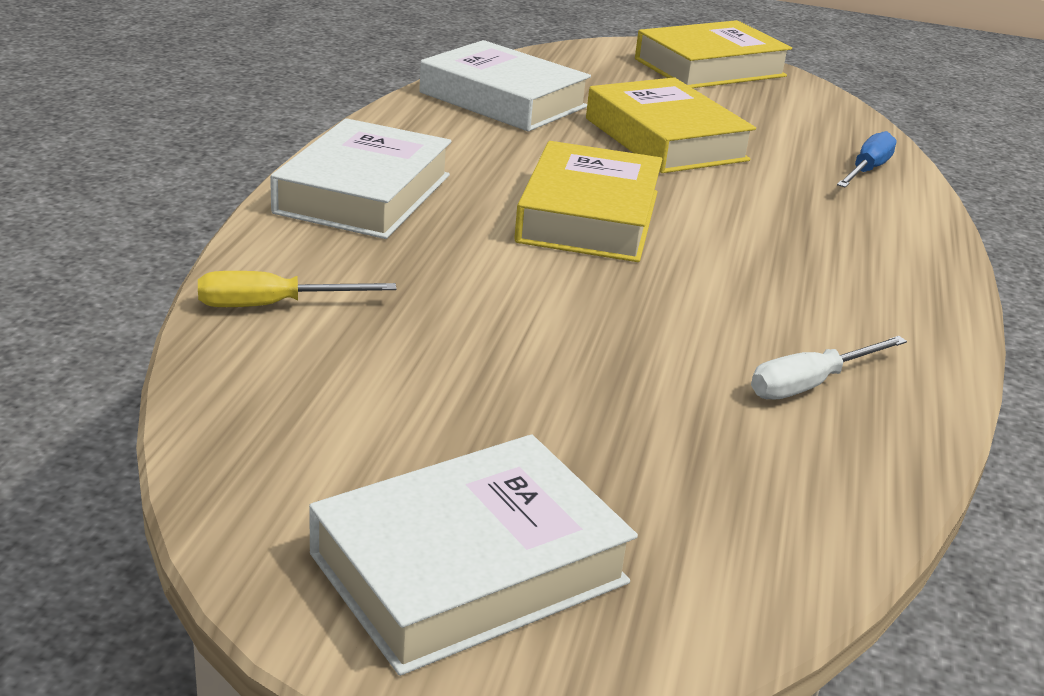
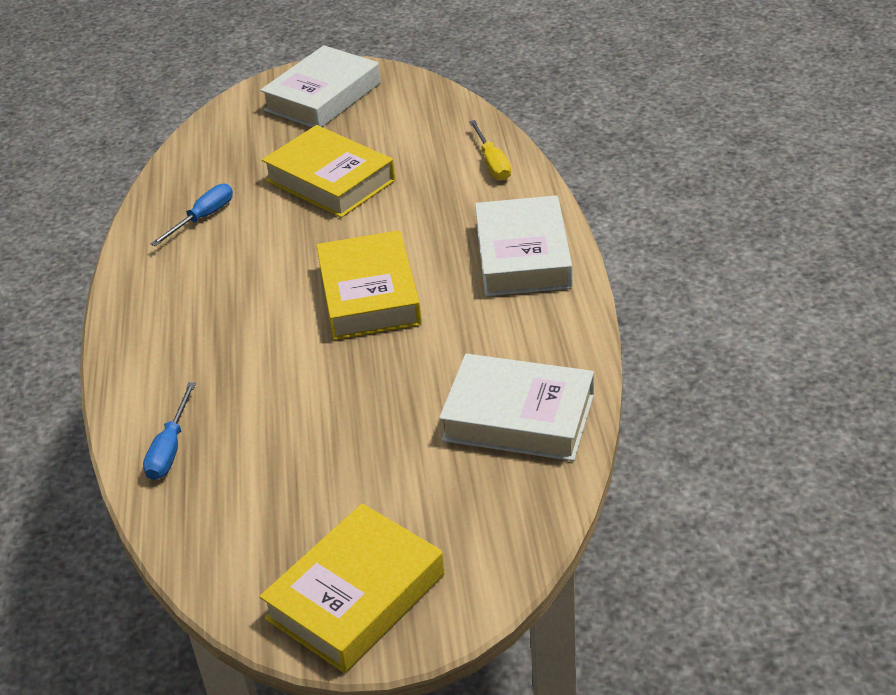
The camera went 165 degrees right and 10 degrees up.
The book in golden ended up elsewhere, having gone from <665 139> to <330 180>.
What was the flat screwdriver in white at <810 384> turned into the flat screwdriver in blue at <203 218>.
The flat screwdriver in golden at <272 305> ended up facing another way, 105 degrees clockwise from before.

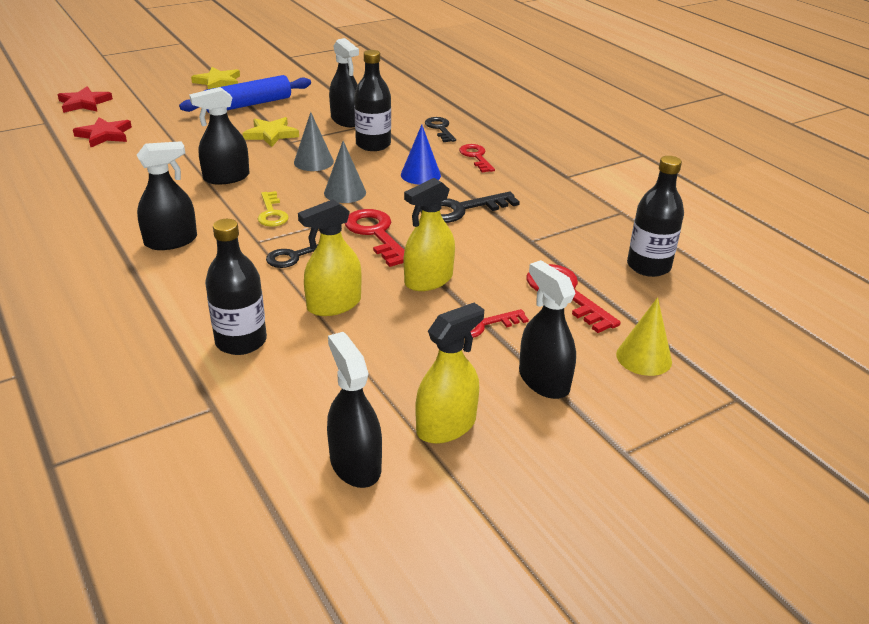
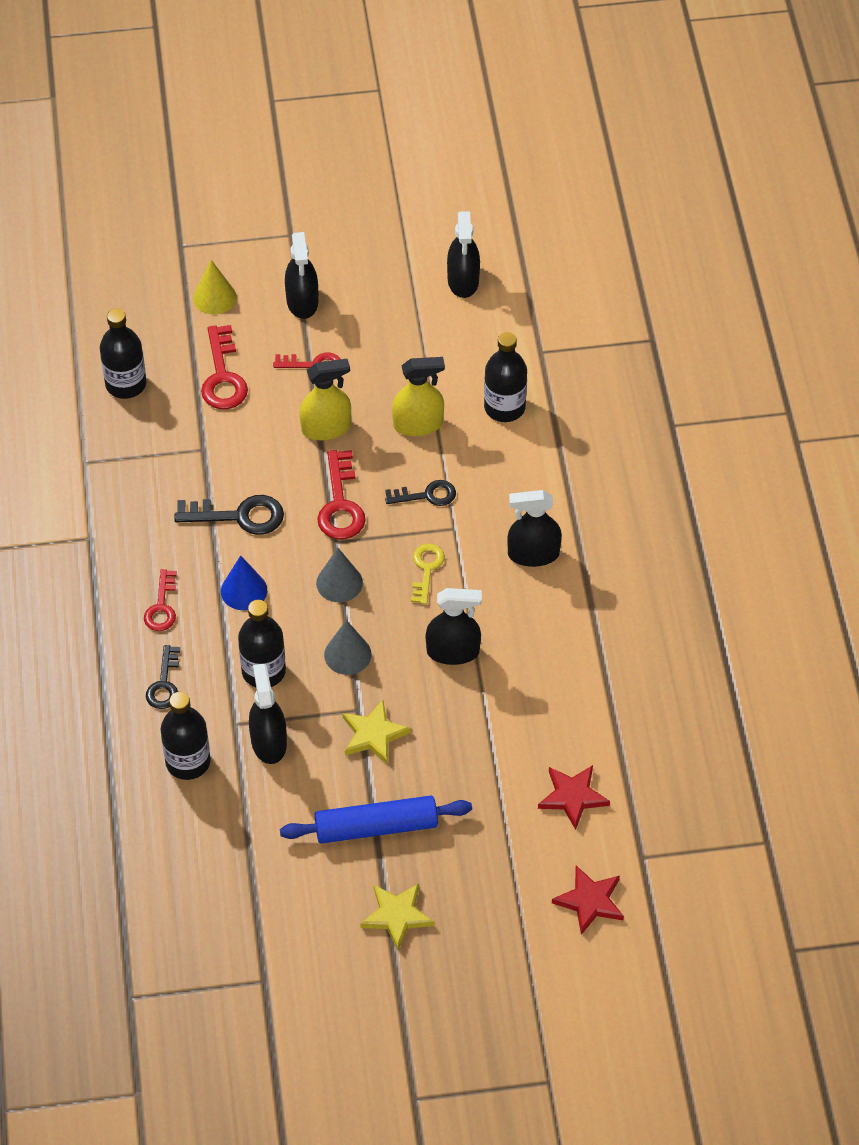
The camera went 155 degrees left and 20 degrees up.
The second view lost the spray bottle in golden at <446 426>.
The second view gained the drink bottle in ebony at <188 762>.

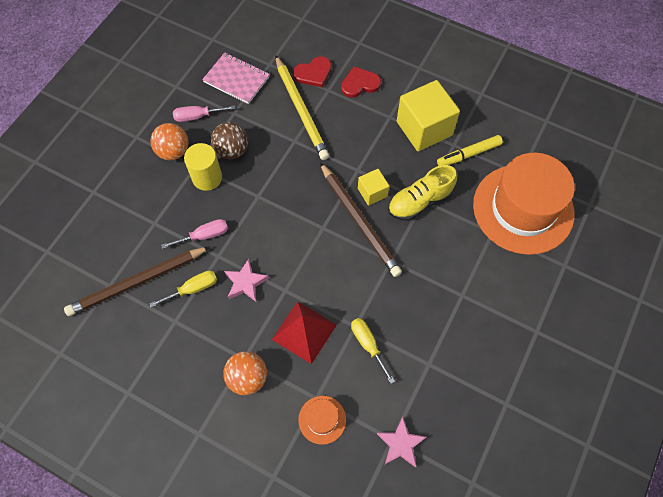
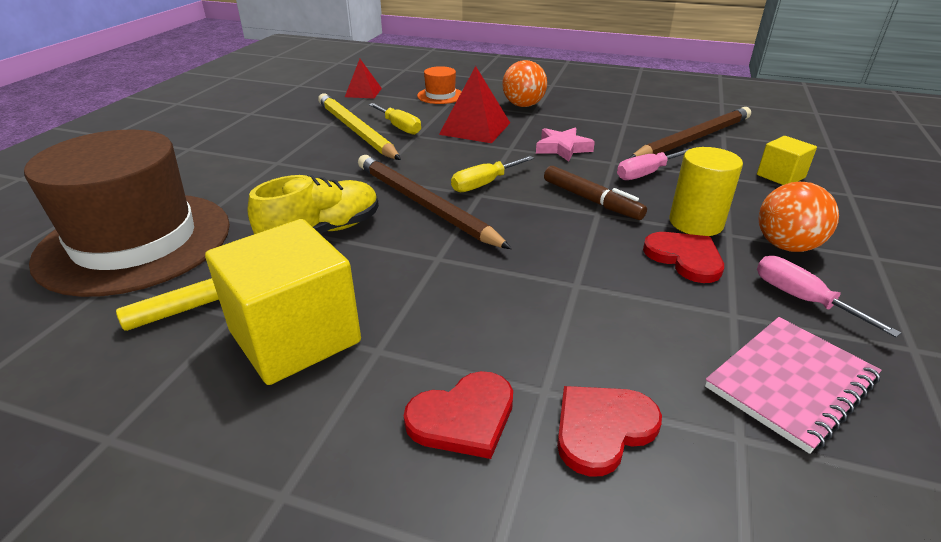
The camera went 170 degrees right and 30 degrees down.
The second view gained the marker in russet at <591 200>.
The flat screwdriver in golden ended up elsewhere, having gone from <193 289> to <484 184>.
The wooden pencil in golden ended up elsewhere, having gone from <301 109> to <355 130>.
The solid cube in golden ended up elsewhere, having gone from <372 192> to <780 176>.
Where the play ball in russet stood at <232 150>, the heart shape in red came to stand at <685 258>.
Where the star shape in pink stood at <400 444>, the pyramid shape in red came to stand at <363 92>.
What was the hat in bright orange at <523 209> turned into the hat in russet at <135 241>.
The flat screwdriver in pink at <197 116> ended up facing another way, 105 degrees counterclockwise from before.
The exercise book in pink at <236 79> ended up facing another way, 60 degrees counterclockwise from before.

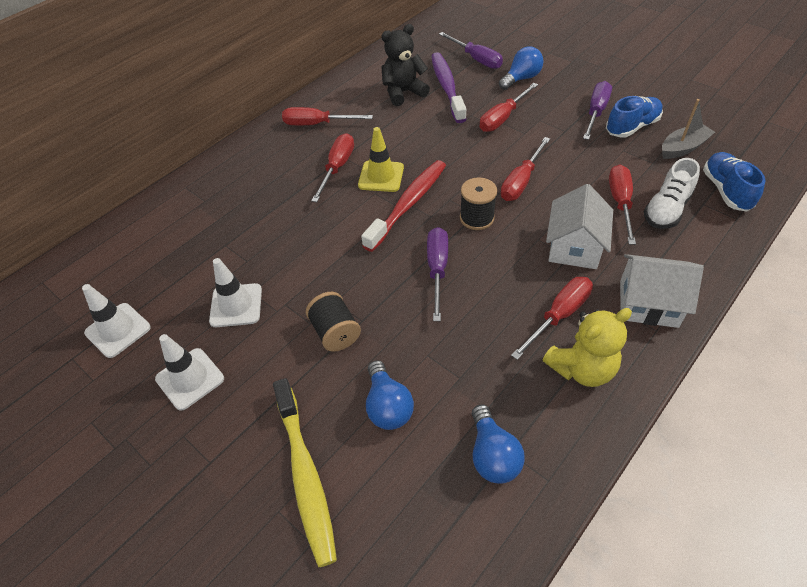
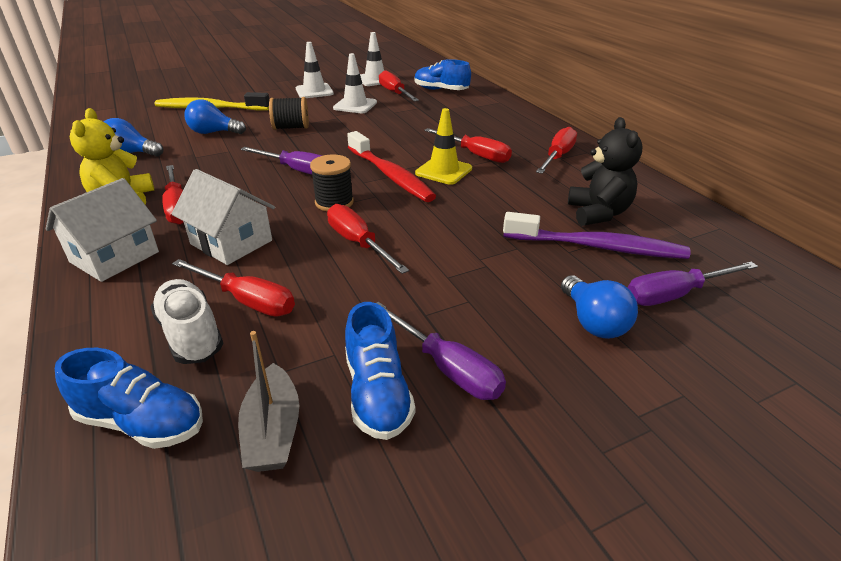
The camera went 110 degrees right and 15 degrees down.
The second view gained the lace-up shoe in blue at <441 90>.
The flat screwdriver in red ended up elsewhere, having gone from <502 118> to <395 93>.

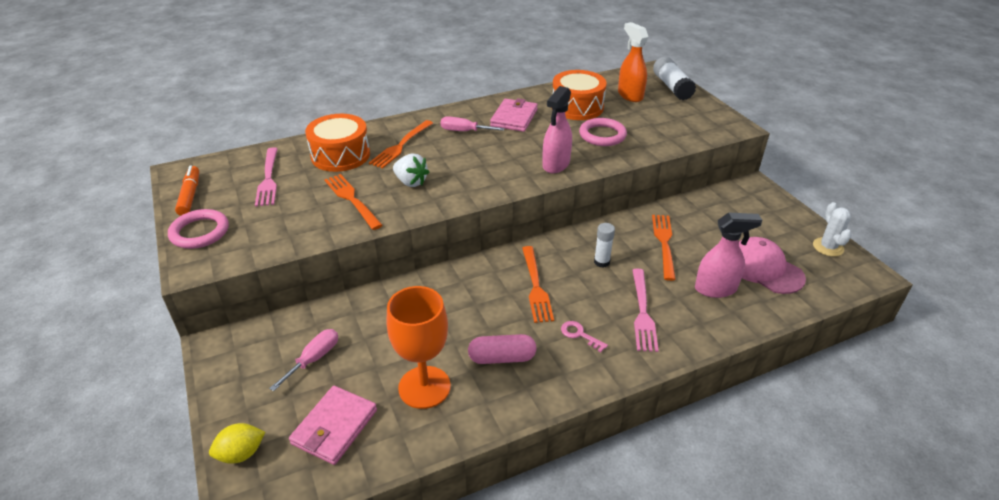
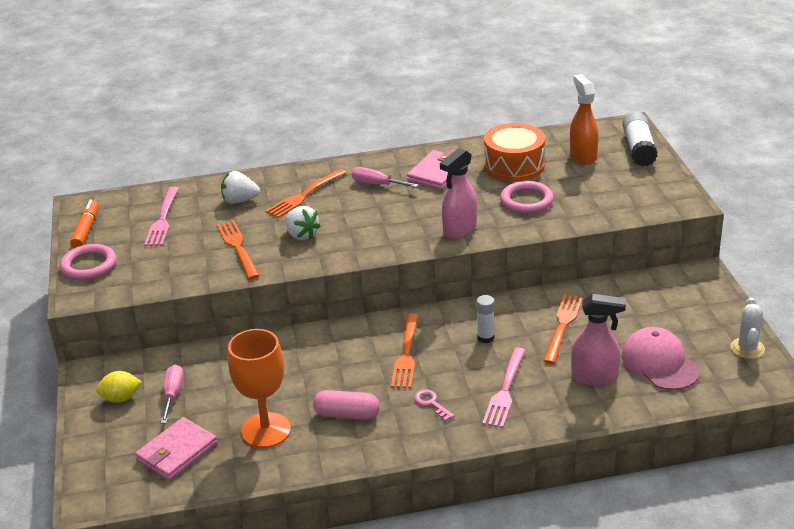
The camera went 15 degrees right and 5 degrees down.
The citrus fruit in golden ended up elsewhere, having gone from <241 454> to <121 398>.
Where the snare drum in bright orange stood at <340 155>, the strawberry in white came to stand at <240 200>.
The flat screwdriver in pink at <314 359> ended up facing another way, 45 degrees counterclockwise from before.

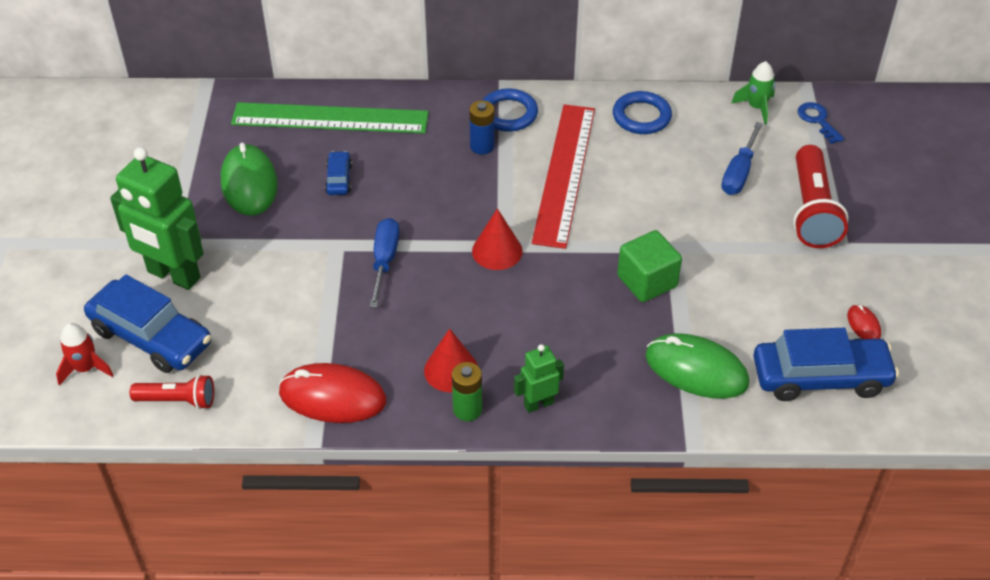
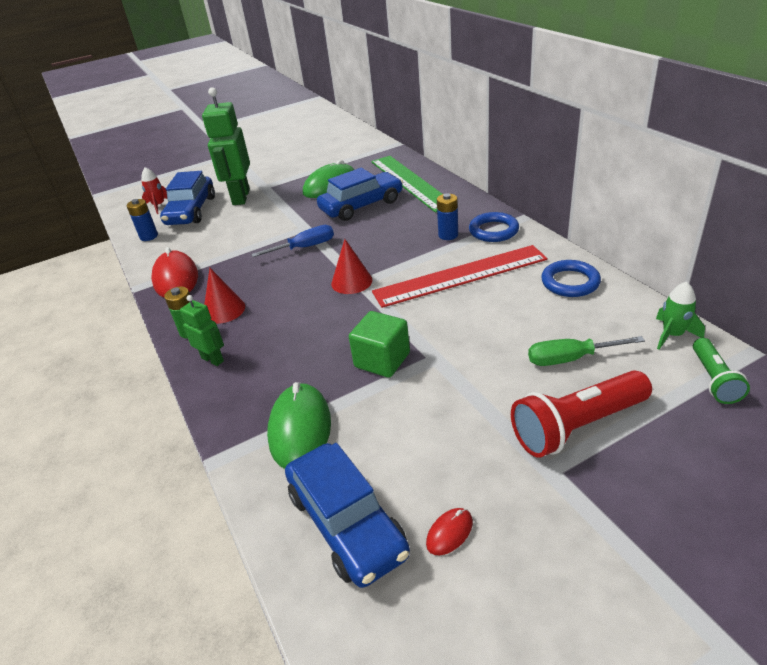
The camera went 65 degrees right and 10 degrees down.
Where the flashlight in red stood at <178 400>, the battery in blue came to stand at <149 236>.
Where the key in blue stood at <817 120>, the flashlight in green came to stand at <714 380>.
What was the flat screwdriver in blue at <739 172> turned into the flat screwdriver in green at <571 358>.
The size of the car in blue at <339 179> changed by a factor of 2.10.

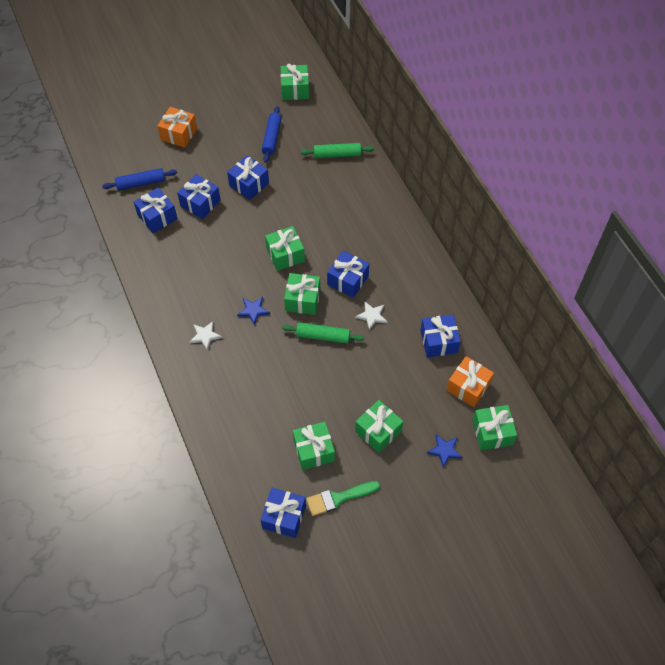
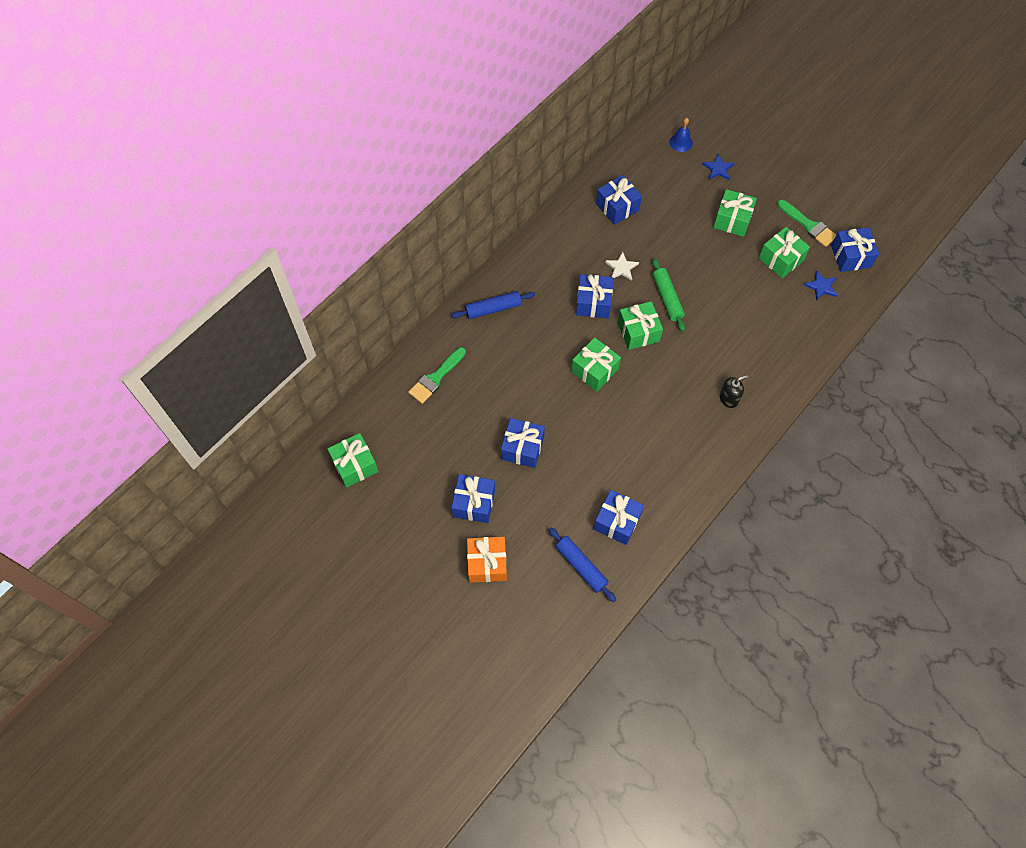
The camera went 115 degrees left and 5 degrees up.
The second view lost the wrapped gift in bright orange at <468 387>.
The wrapped gift in blue ended up elsewhere, having gone from <200 203> to <474 503>.
The star shape in blue ended up elsewhere, having gone from <253 310> to <821 286>.
The dough roller in blue ended up elsewhere, having gone from <271 138> to <493 309>.
Where the star shape in white stood at <205 336>, the soap pump in ebony came to stand at <729 398>.
Where the dough roller in green stood at <337 154>, the brush in green came to stand at <436 378>.
Where the wrapped gift in green stood at <492 432>, the bell in blue came to stand at <681 142>.

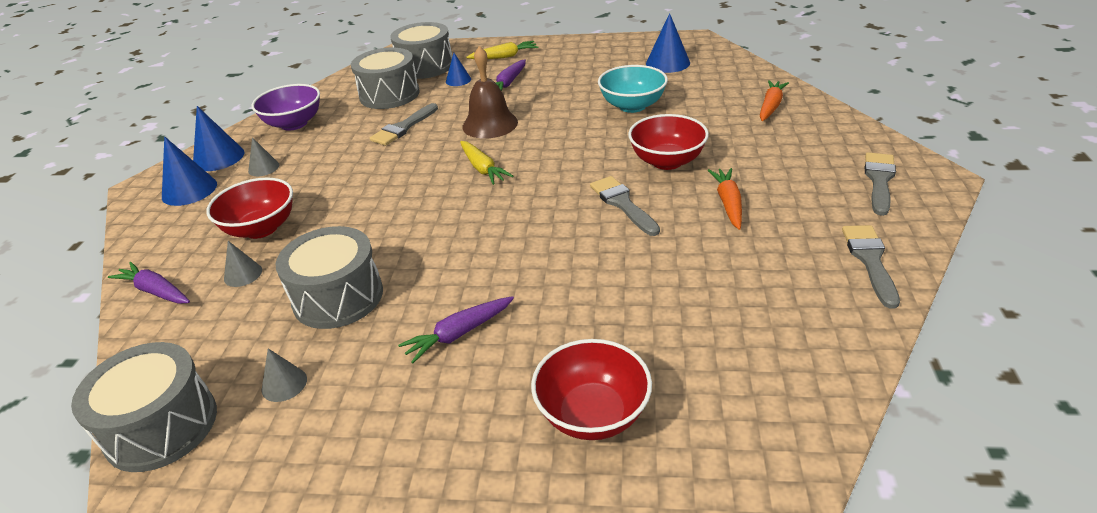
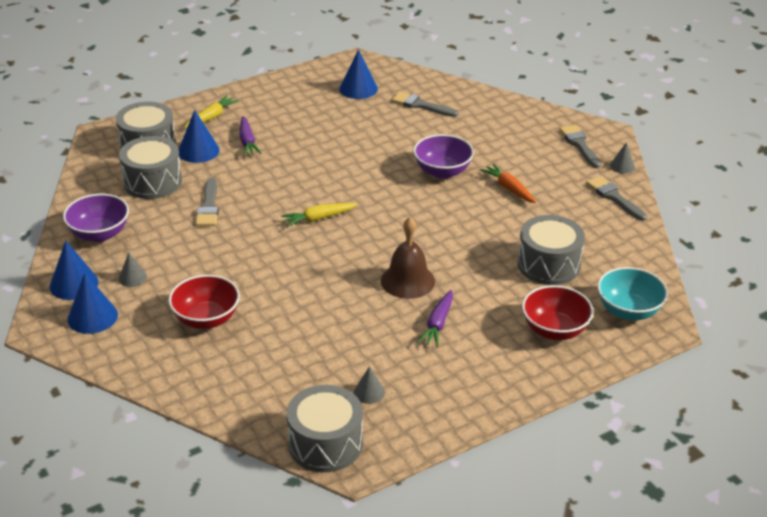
The camera went 40 degrees left and 0 degrees up.
The second view lost the toy carrot in royal purple at <156 291>.
The second view lost the toy carrot in bright orange at <770 106>.
The cone in gray ended up elsewhere, having gone from <243 274> to <622 166>.
The snare drum in gray ended up elsewhere, having gone from <338 297> to <548 264>.
The bell in russet ended up elsewhere, having gone from <490 124> to <408 280>.
The brush in gray ended up elsewhere, having gone from <622 204> to <420 105>.
The deep dish in teal ended up elsewhere, having gone from <632 106> to <628 311>.
What was the deep dish in red at <667 161> turned into the deep dish in royal purple at <442 171>.
The toy carrot in golden at <482 168> ended up facing another way, 135 degrees clockwise from before.
The size of the cone in blue at <458 80> changed by a factor of 1.69.

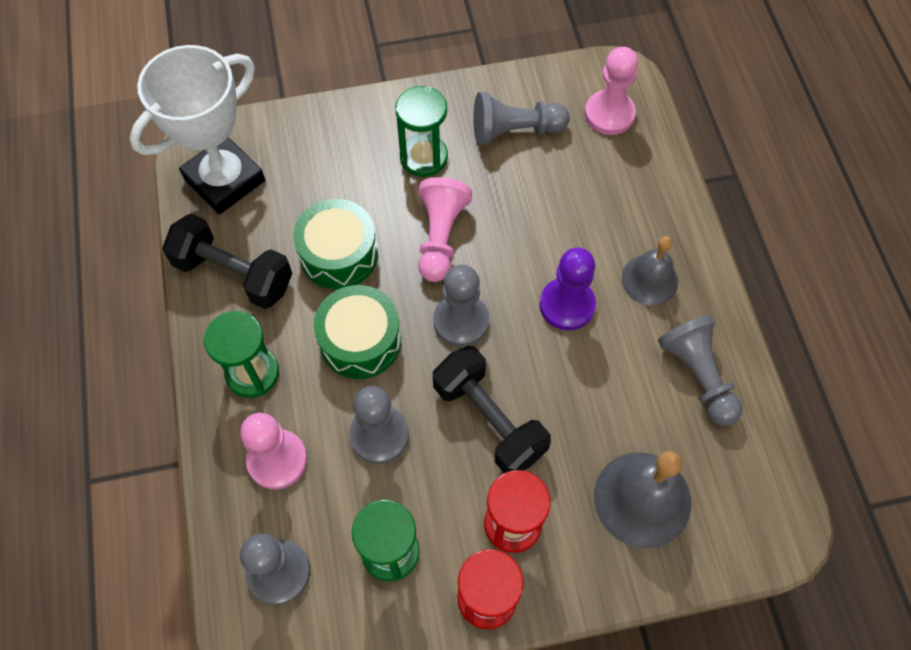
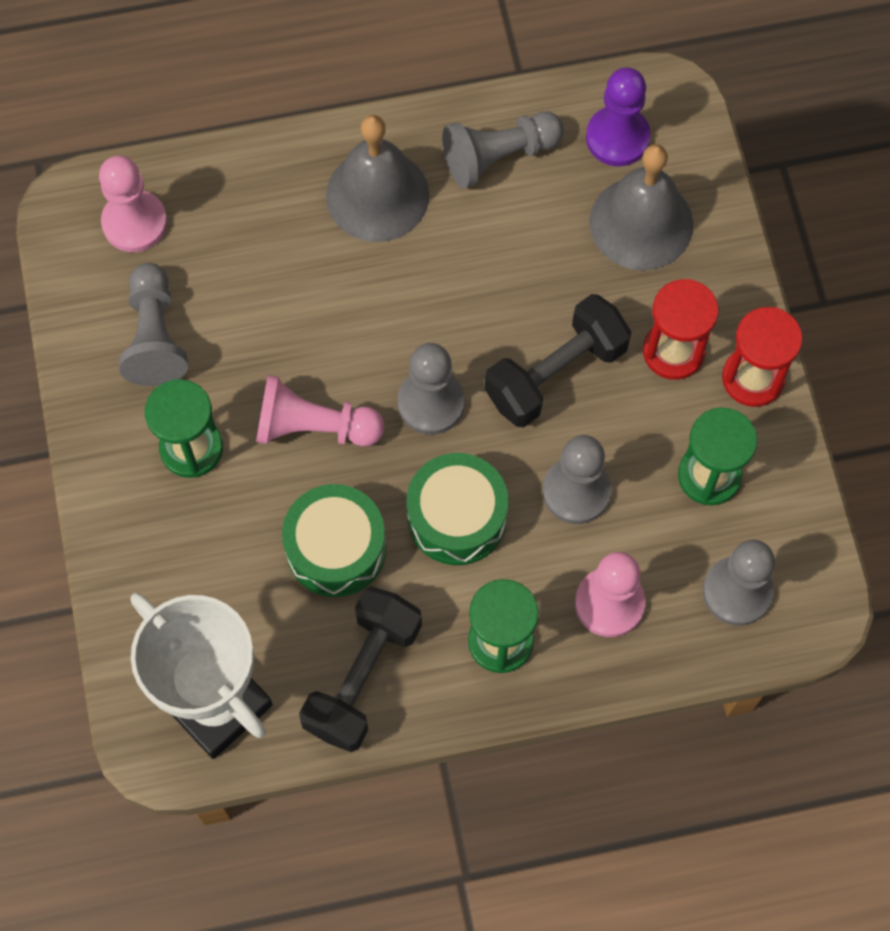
The camera went 90 degrees left and 5 degrees up.
The game pawn in royal purple ended up elsewhere, having gone from <567 305> to <617 138>.
The size of the bell in gray at <649 280> changed by a factor of 1.54.

